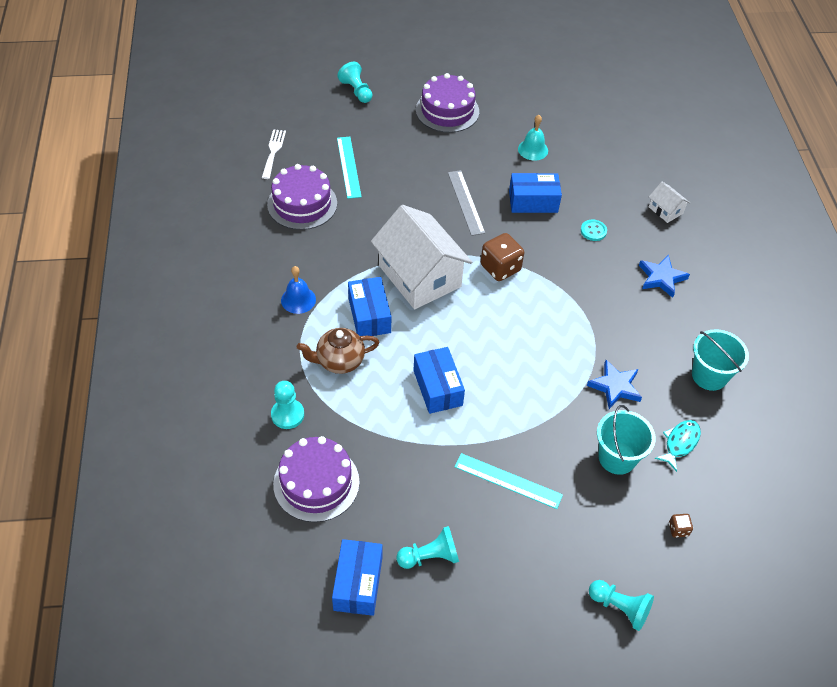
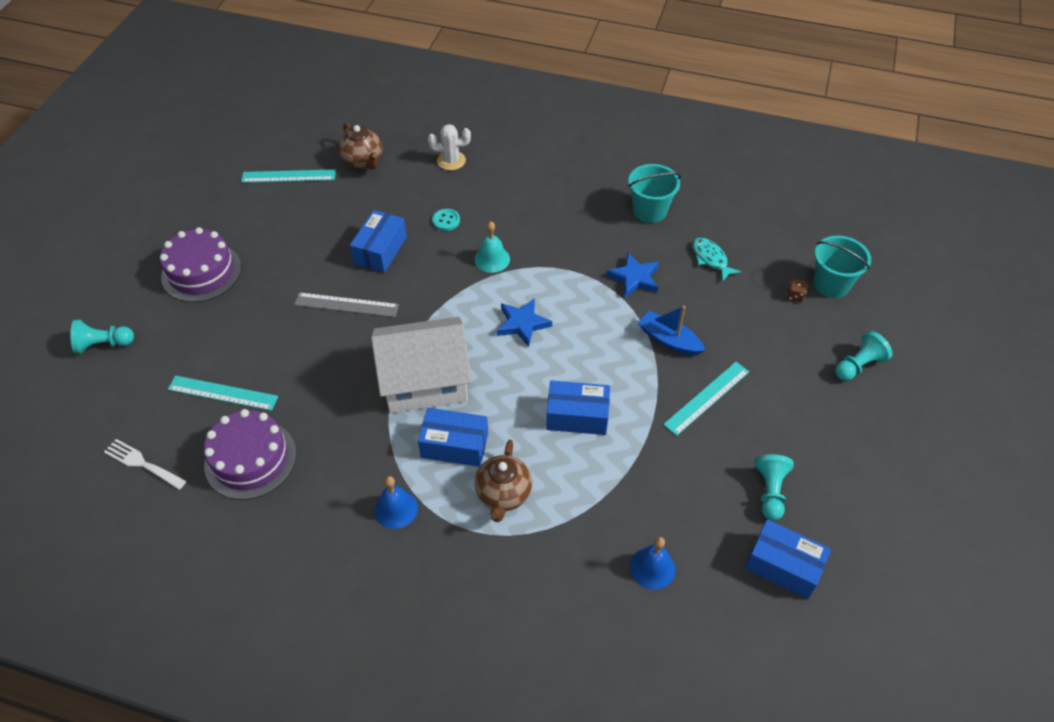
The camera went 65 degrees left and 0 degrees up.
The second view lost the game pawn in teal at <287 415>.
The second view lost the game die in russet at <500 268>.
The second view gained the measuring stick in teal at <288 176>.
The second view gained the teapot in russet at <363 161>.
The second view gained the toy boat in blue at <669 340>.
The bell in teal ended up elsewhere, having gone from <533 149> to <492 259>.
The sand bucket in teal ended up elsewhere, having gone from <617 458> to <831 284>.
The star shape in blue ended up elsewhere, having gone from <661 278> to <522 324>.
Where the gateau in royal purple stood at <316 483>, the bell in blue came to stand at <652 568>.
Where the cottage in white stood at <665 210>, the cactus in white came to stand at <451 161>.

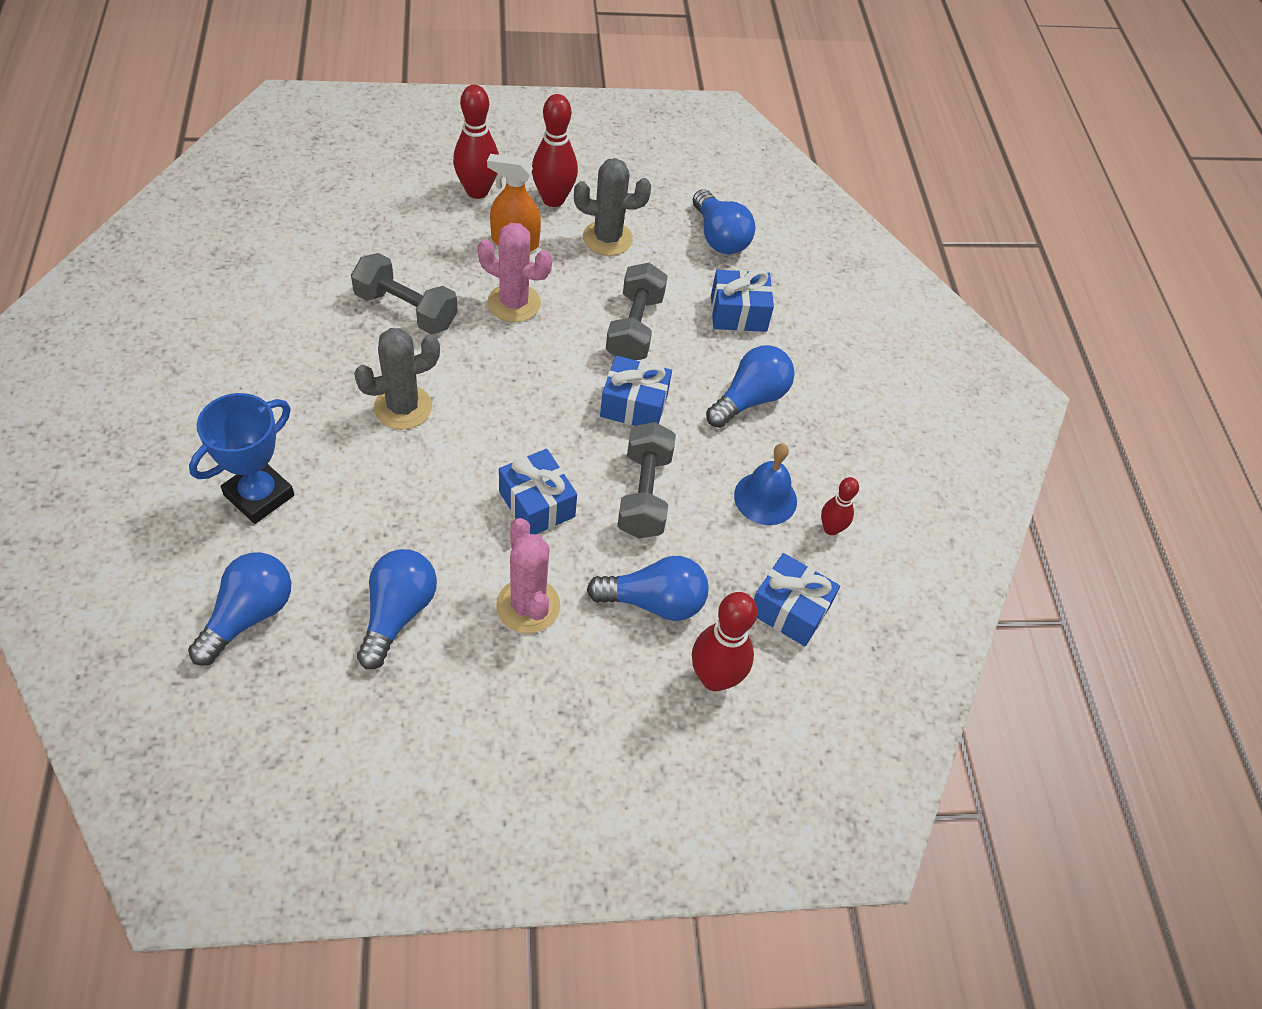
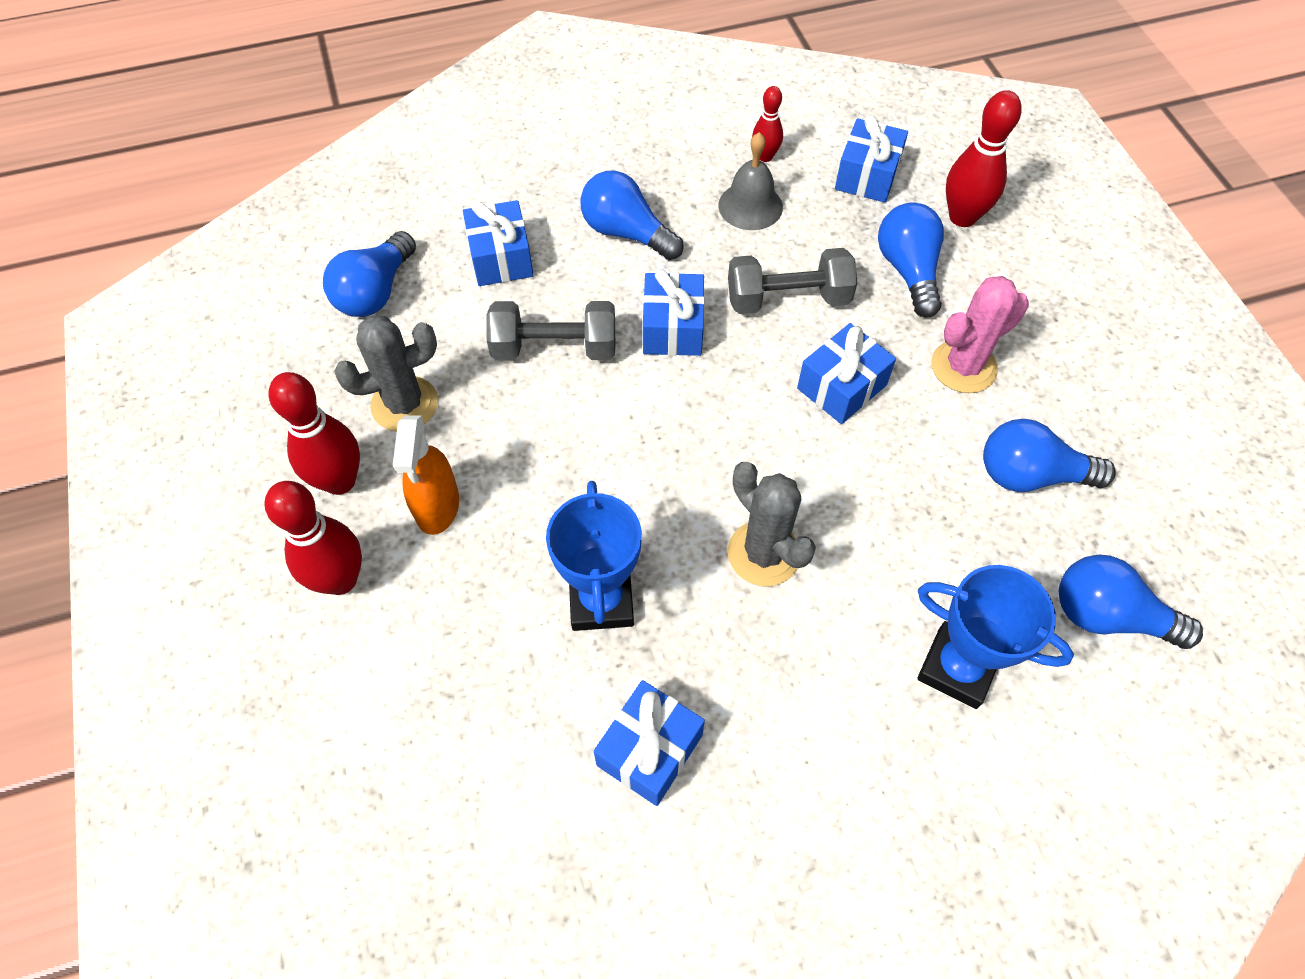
The camera went 95 degrees left and 5 degrees up.
The second view lost the cactus in pink at <514 303>.
The second view gained the wrapped gift in blue at <649 750>.
Where the dumbbell in gray stood at <406 310>, the award cup in blue came to stand at <601 600>.
What was the bell in blue at <765 498> turned into the bell in gray at <750 206>.
The cactus in gray at <607 238> ended up facing another way, 75 degrees clockwise from before.
The lightbulb in blue at <719 237> ended up facing another way, 150 degrees clockwise from before.

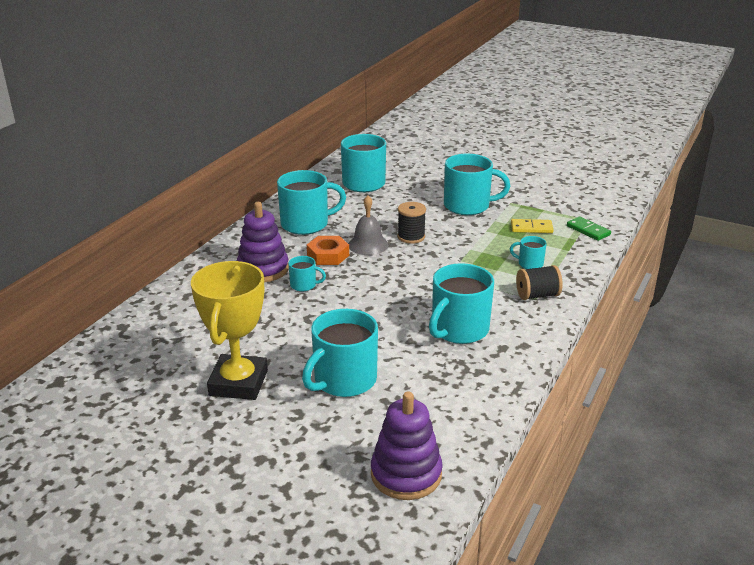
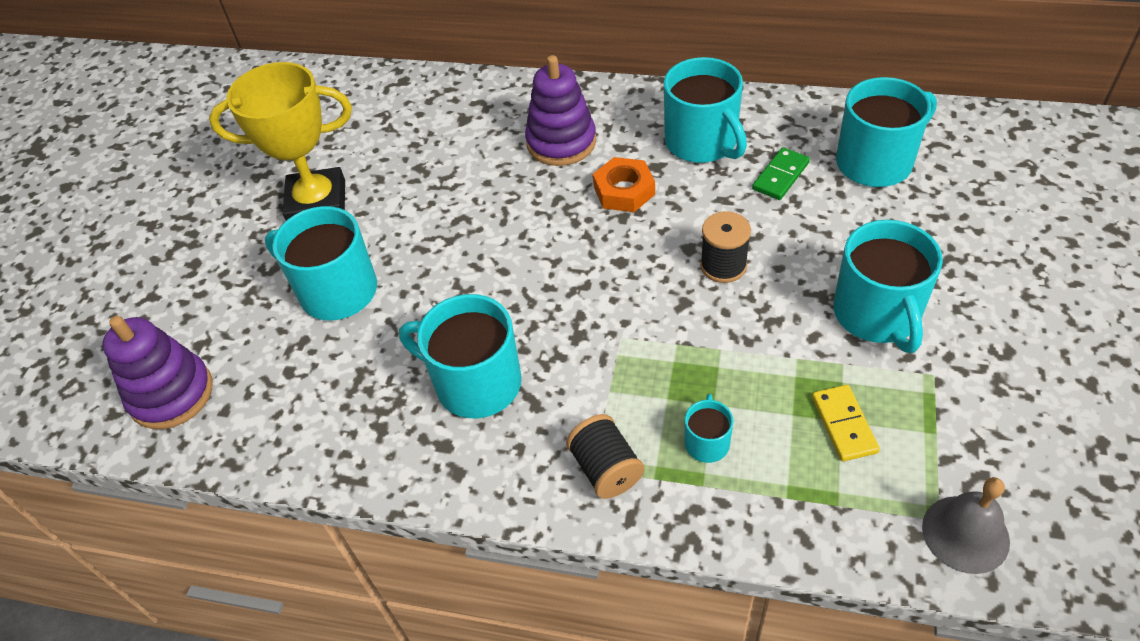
The camera went 80 degrees right and 20 degrees up.
The second view lost the tea mug in teal at <304 285>.
The bell in gray ended up elsewhere, having gone from <368 245> to <965 534>.
The domino in green ended up elsewhere, having gone from <588 230> to <780 176>.

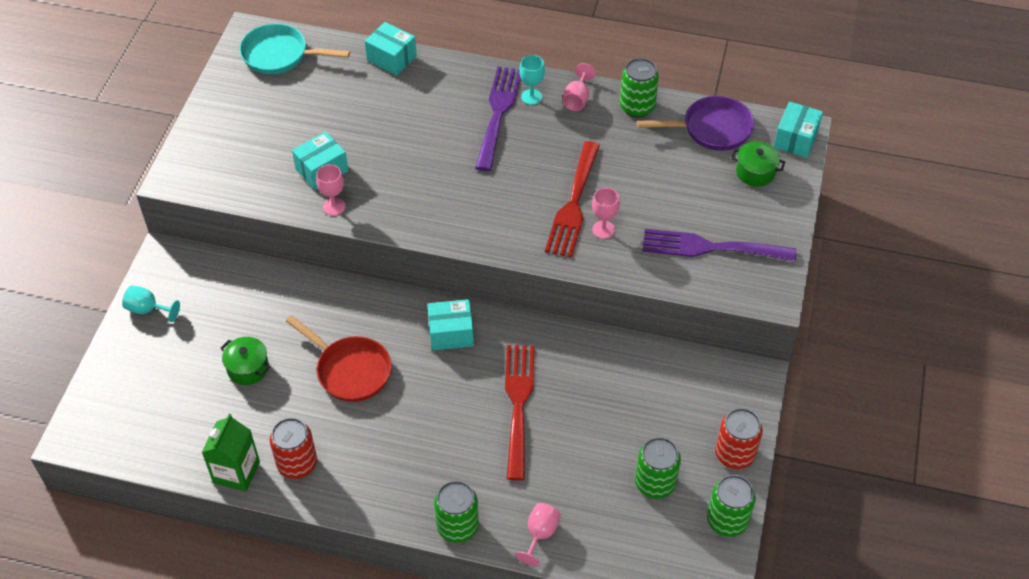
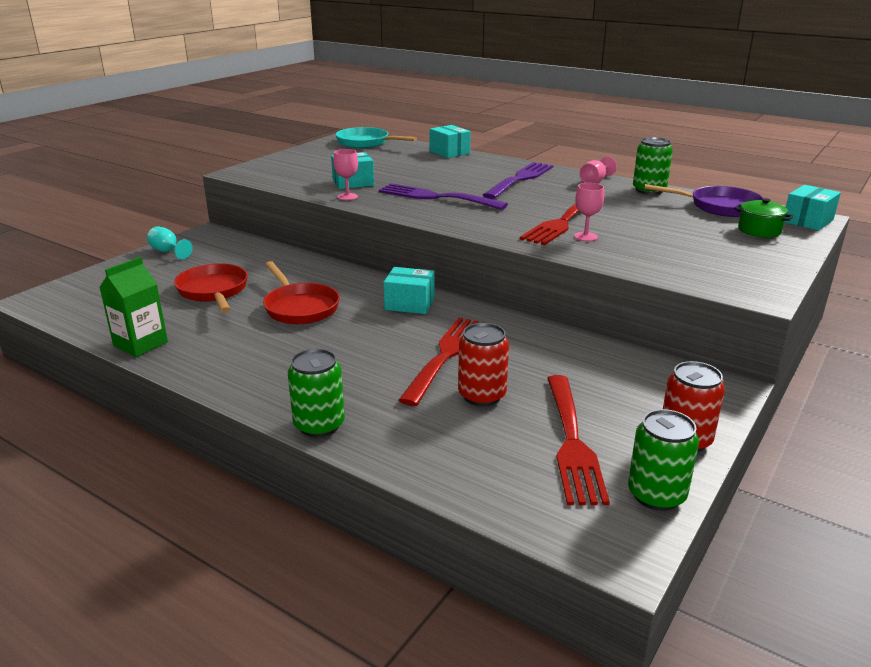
The camera went 20 degrees right and 25 degrees down.
The second view lost the goblet in pink at <540 534>.
The second view lost the goblet in teal at <531 97>.
The can in red ended up elsewhere, having gone from <297 464> to <482 395>.
The fork in royal purple ended up elsewhere, having gone from <711 247> to <436 197>.
Where the pot in green stood at <248 368>, the skillet in red came to stand at <213 291>.
Where the can in green stood at <655 483>, the fork in red came to stand at <572 442>.

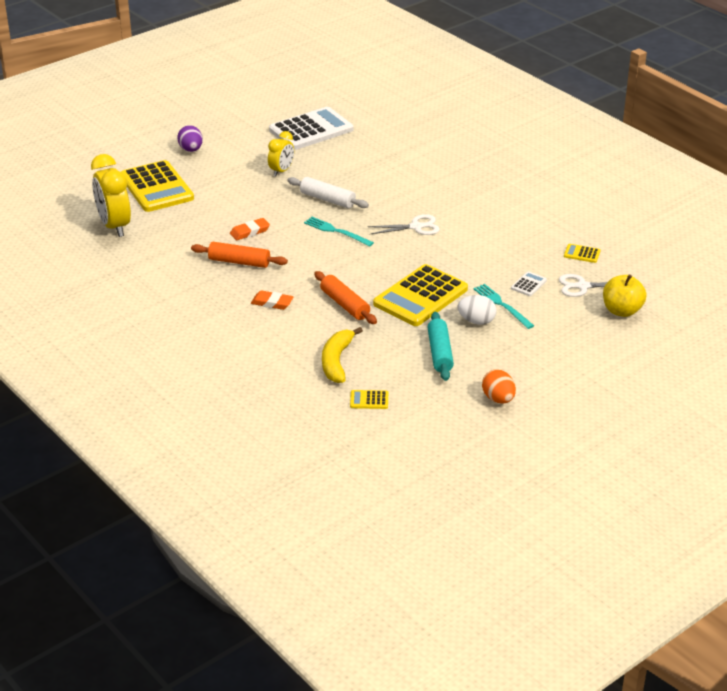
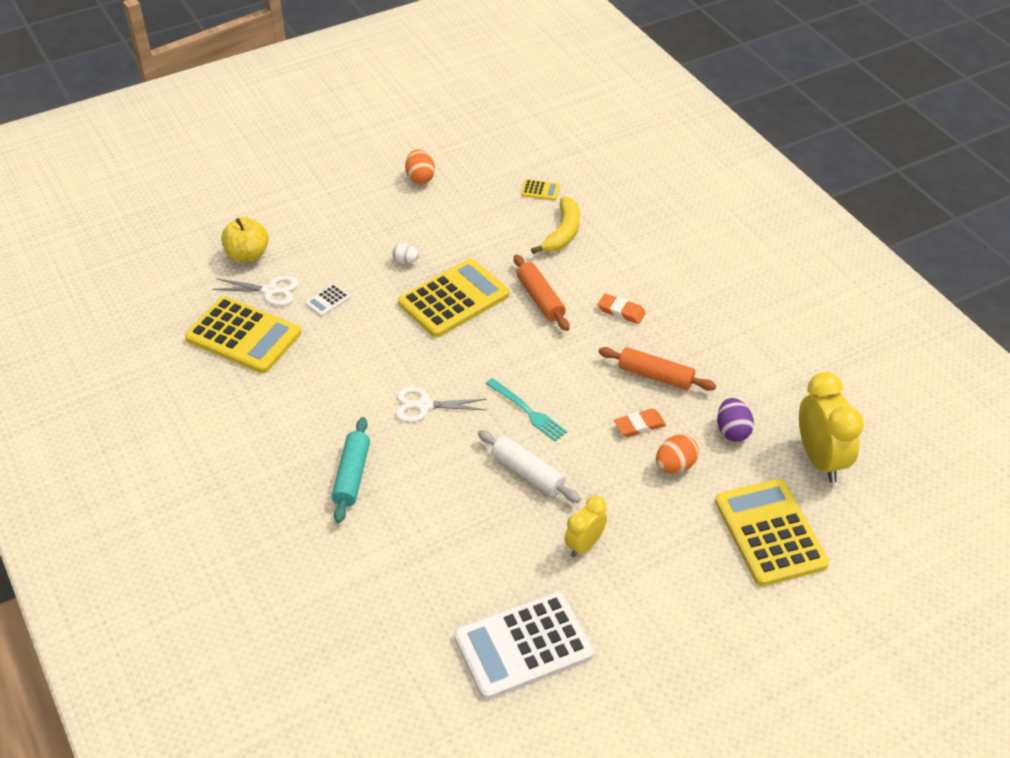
The camera went 170 degrees left and 10 degrees up.
The second view lost the fork in teal at <502 305>.
The second view gained the toy egg in bright orange at <675 466>.
The toy egg in royal purple ended up elsewhere, having gone from <191 150> to <732 431>.
The dough roller in teal ended up elsewhere, having gone from <439 353> to <352 475>.
The size of the toy egg in white at <476 321> changed by a factor of 0.66.
The size of the calculator in golden at <582 254> changed by a factor of 2.47.

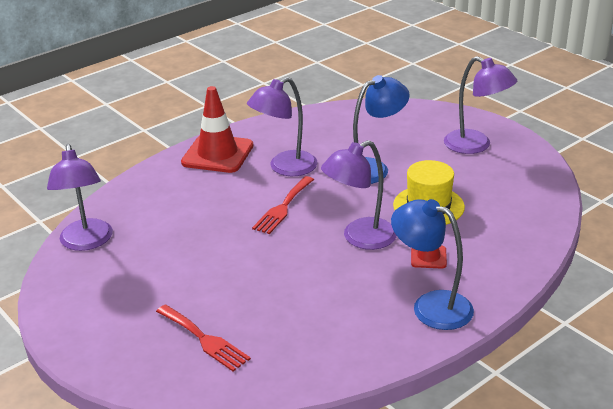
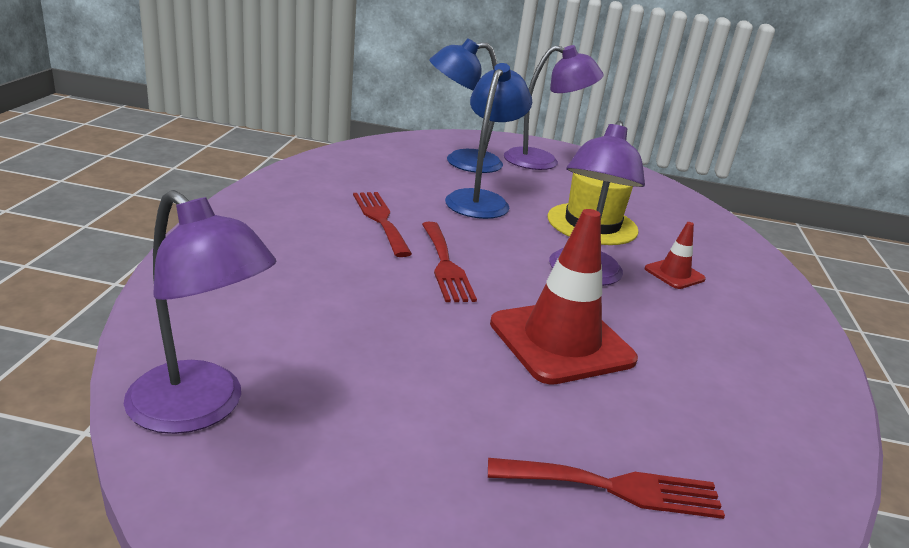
The camera went 45 degrees left and 5 degrees down.
The traffic cone in red ended up elsewhere, having gone from <217 154> to <561 341>.
The lamp in blue ended up elsewhere, having gone from <431 306> to <461 161>.
Where the lamp in royal purple stood at <285 168>, the fork in red came to stand at <380 220>.

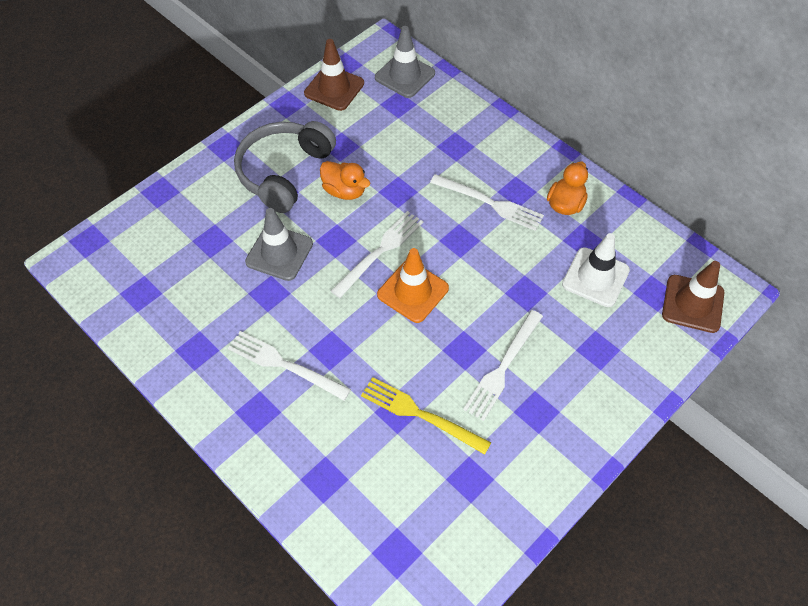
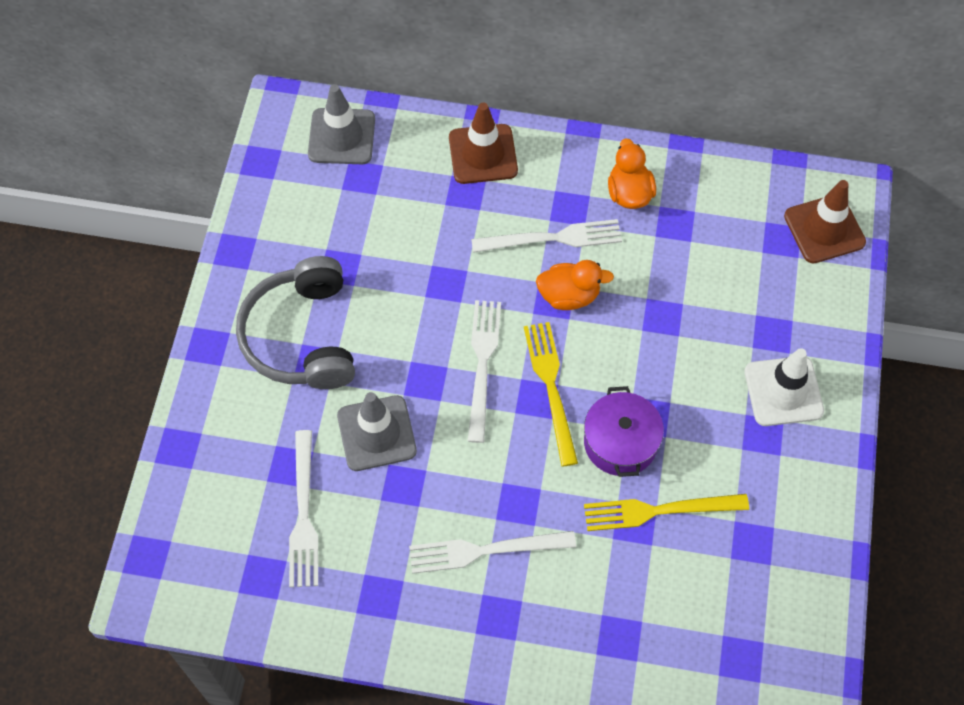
The camera went 35 degrees left and 5 degrees up.
The second view gained the pot in royal purple at <620 442>.
The traffic cone in russet ended up elsewhere, having gone from <334 88> to <483 154>.
The toy duck in bright orange ended up elsewhere, having gone from <344 191> to <569 296>.
The fork in white ended up elsewhere, having gone from <503 367> to <303 514>.
The traffic cone in white ended up elsewhere, having gone from <595 277> to <783 391>.
Where the traffic cone in bright orange stood at <413 291>, the fork in golden came to stand at <551 387>.

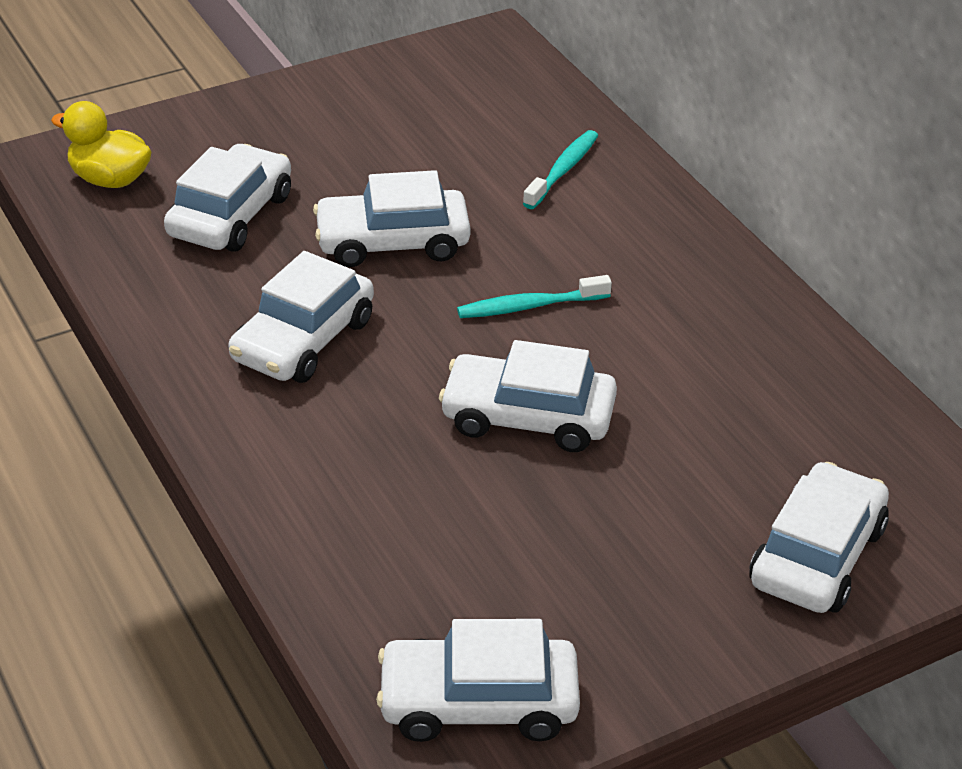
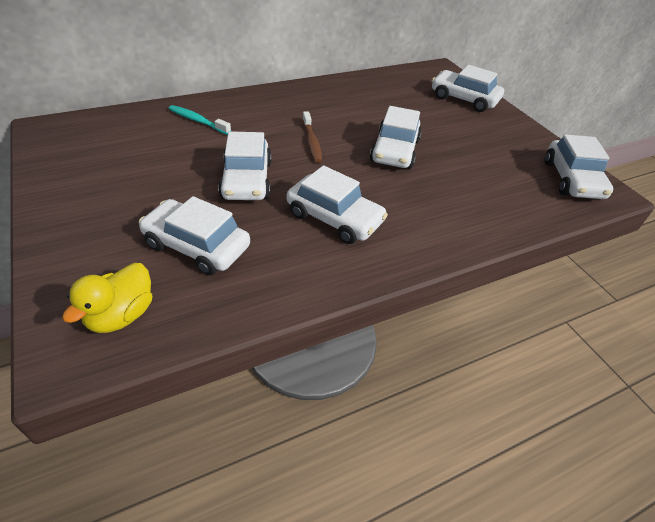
The camera went 90 degrees left and 5 degrees up.
What was the toothbrush in teal at <529 306> turned into the toothbrush in russet at <312 142>.

